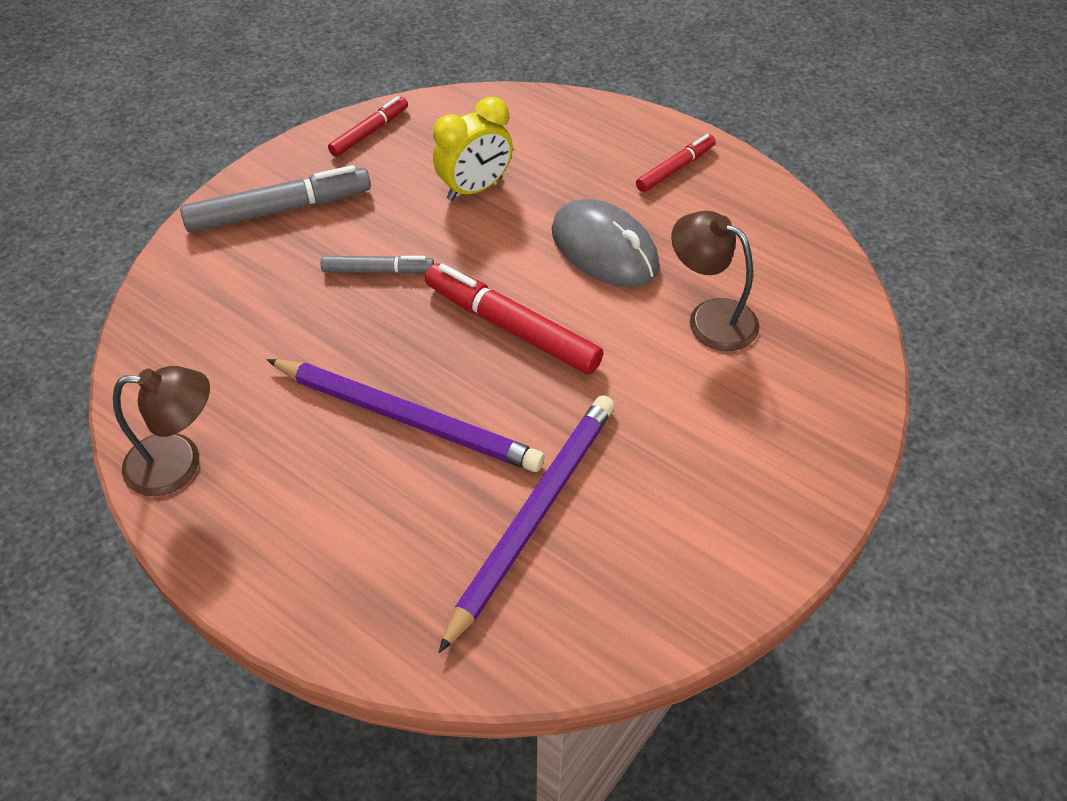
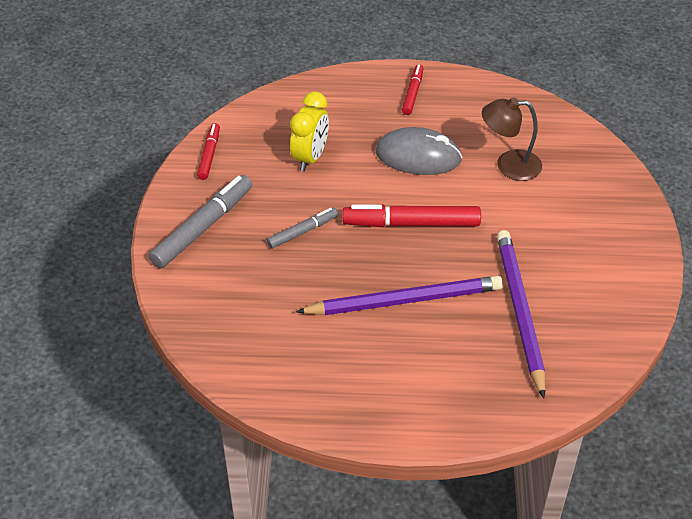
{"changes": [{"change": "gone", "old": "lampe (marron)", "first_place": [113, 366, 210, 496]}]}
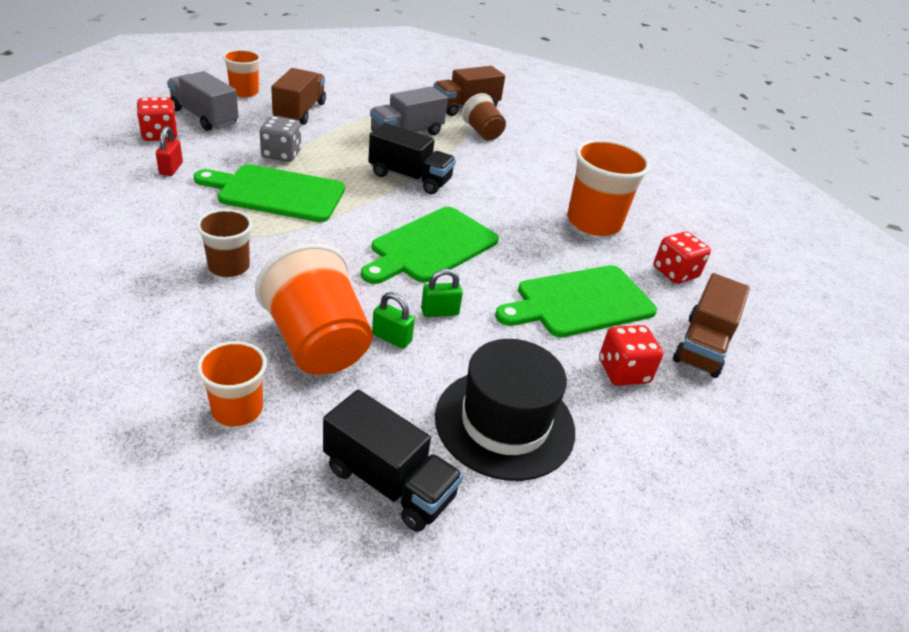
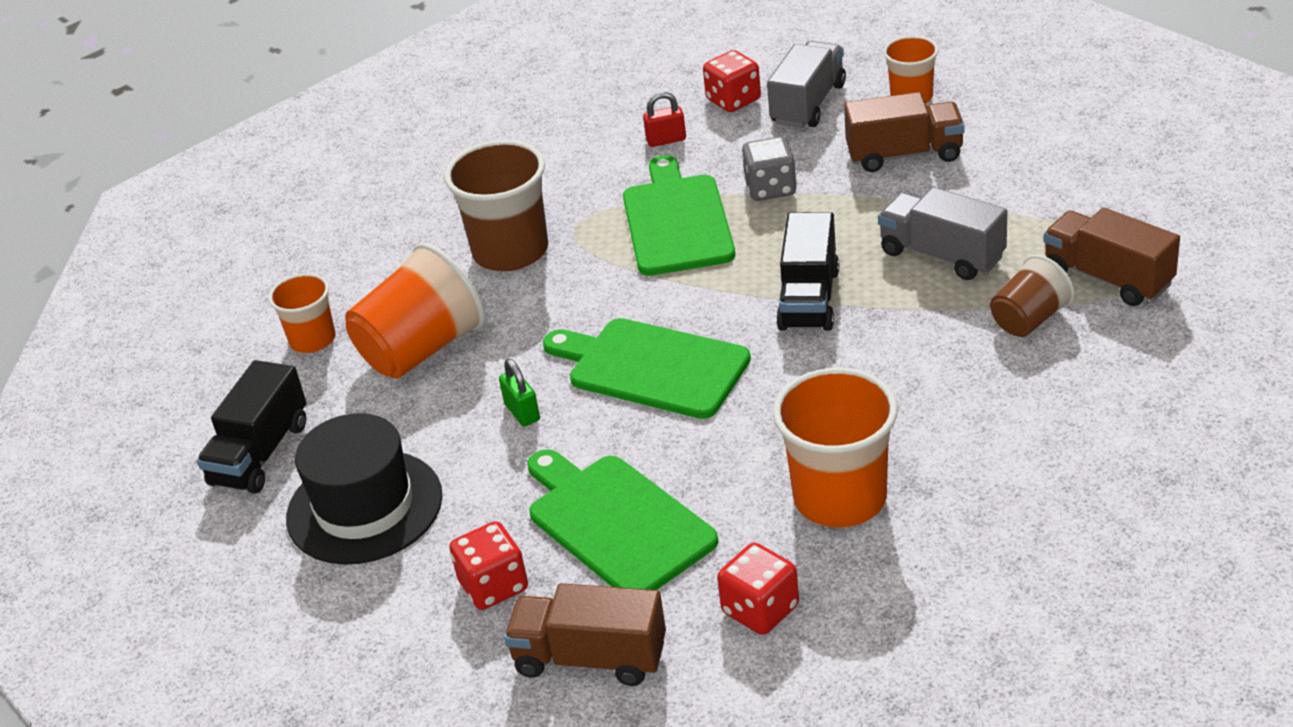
{"changes": [{"change": "gone", "old": "cadenas (vert)", "first_place": [372, 292, 415, 349]}, {"change": "scaled", "old": "gobelet (marron)", "first_place": [197, 209, 252, 277], "second_place": [444, 140, 548, 271], "factor": 1.7}]}
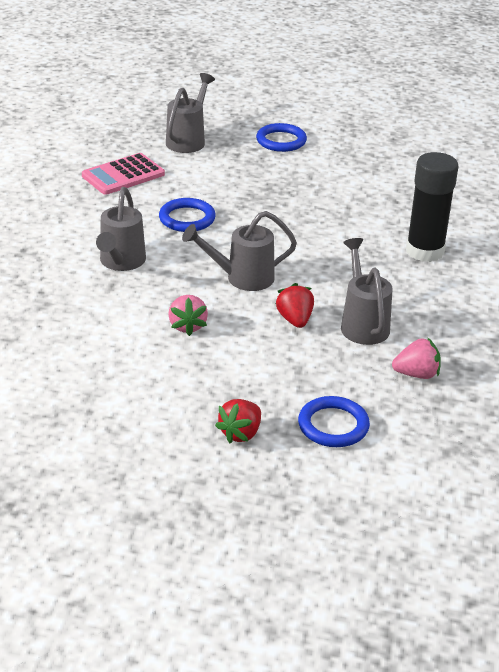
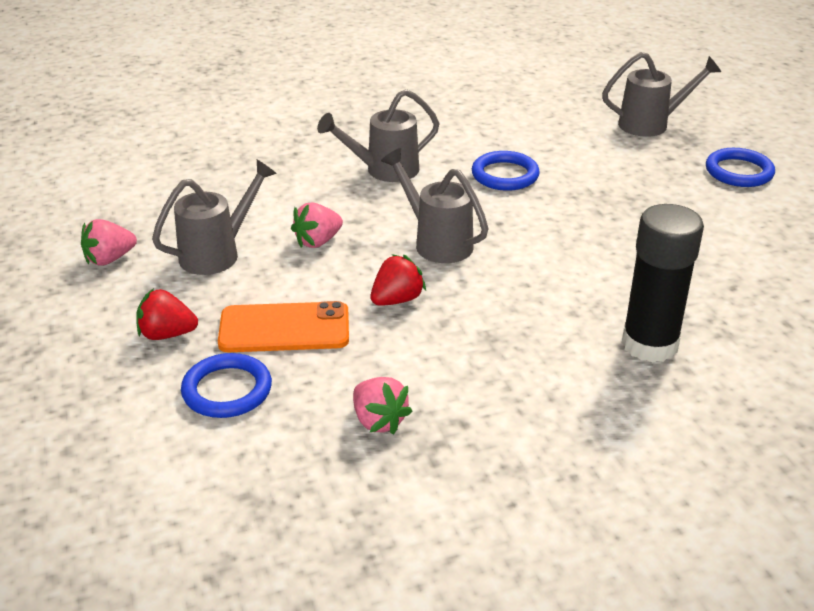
{"changes": [{"change": "gone", "old": "calculatrice (rose)", "first_place": [82, 153, 165, 195]}, {"change": "new", "new": "fraise (rose)", "second_place": [81, 219, 137, 266]}, {"change": "new", "new": "téléphone (orange)", "second_place": [218, 301, 349, 352]}, {"change": "shifted", "old": "arrosoir (gris)", "first_place": [341, 238, 393, 345], "second_place": [152, 160, 277, 275]}]}
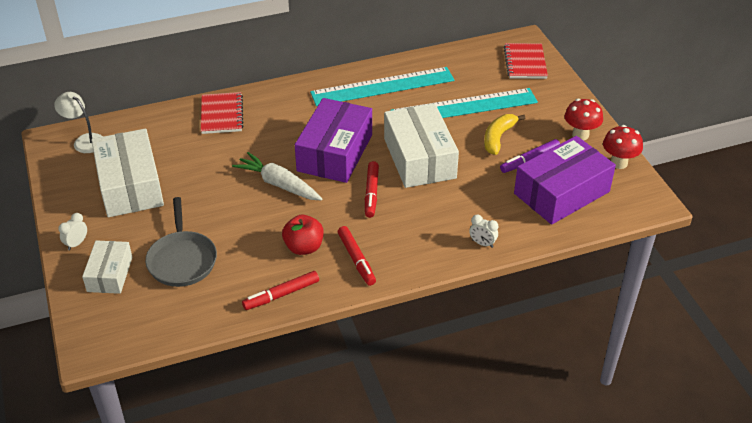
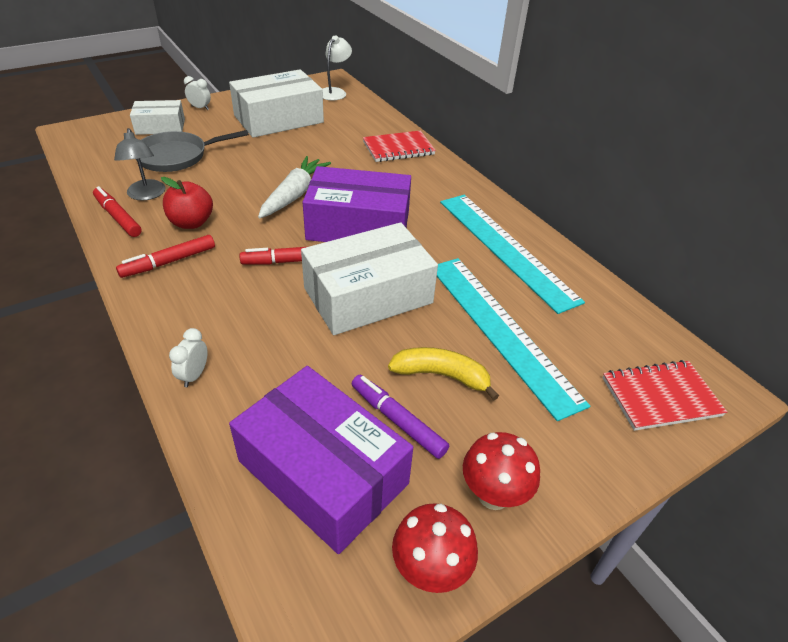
{"changes": [{"change": "new", "new": "lampe (gris)", "second_place": [114, 128, 165, 200]}]}
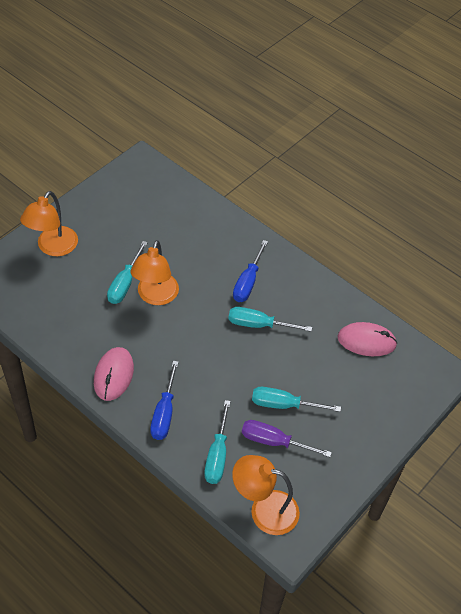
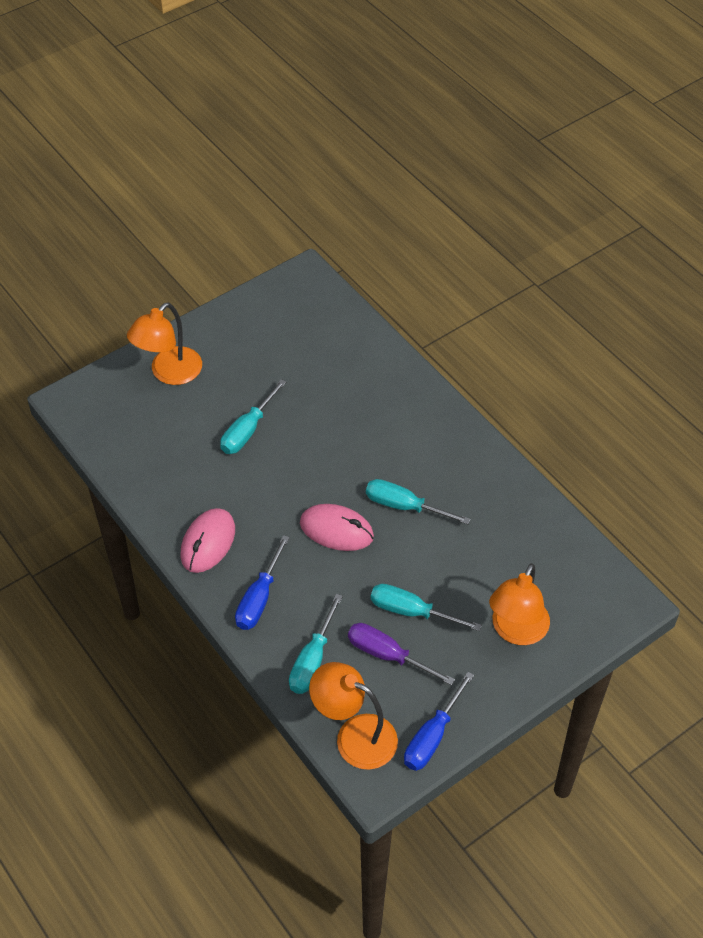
{"changes": [{"change": "shifted", "old": "lampe (orange)", "first_place": [130, 240, 179, 305], "second_place": [489, 563, 550, 645]}, {"change": "shifted", "old": "tournevis (bleu)", "first_place": [233, 240, 268, 302], "second_place": [404, 672, 474, 771]}, {"change": "shifted", "old": "souris (rose)", "first_place": [337, 322, 397, 356], "second_place": [300, 504, 374, 551]}]}
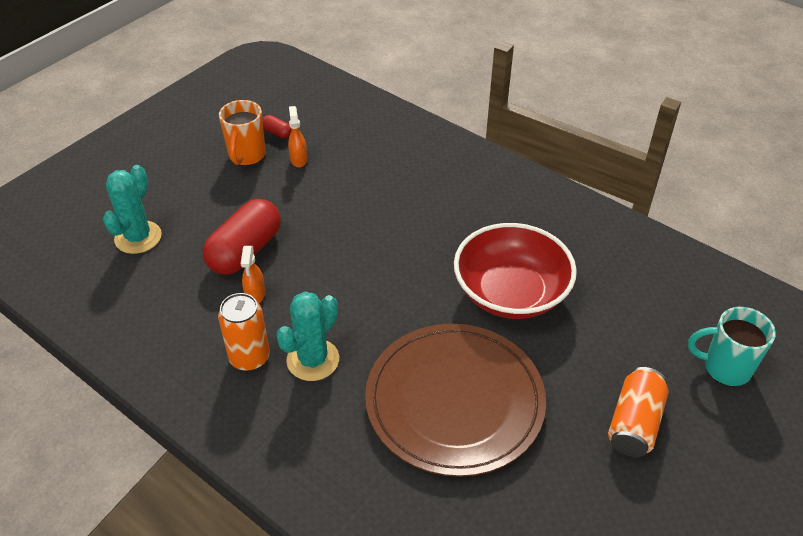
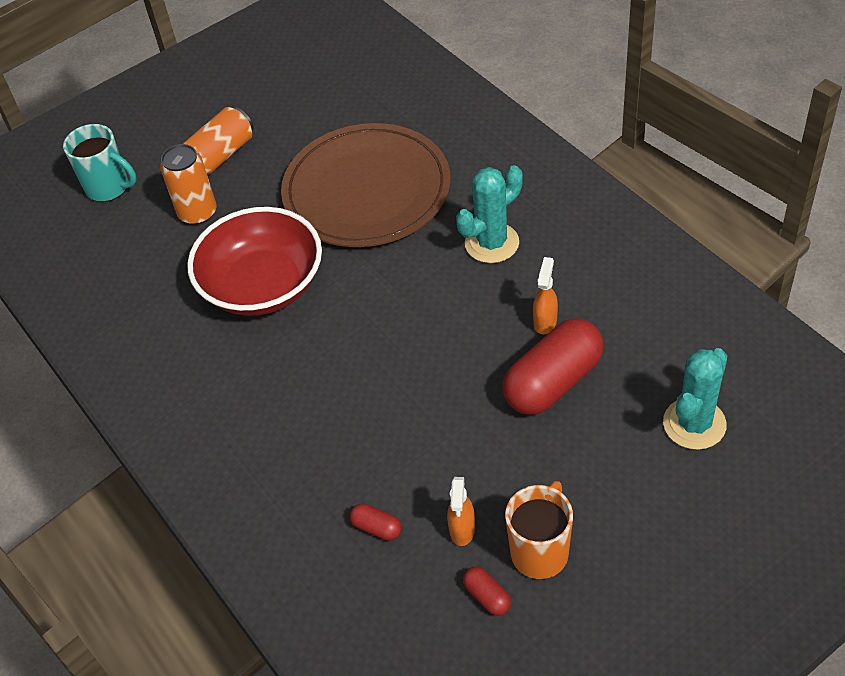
{"changes": [{"change": "new", "new": "gélule (rouge)", "second_place": [350, 503, 402, 541]}, {"change": "shifted", "old": "canette (orange)", "first_place": [218, 293, 270, 371], "second_place": [160, 144, 216, 225]}]}
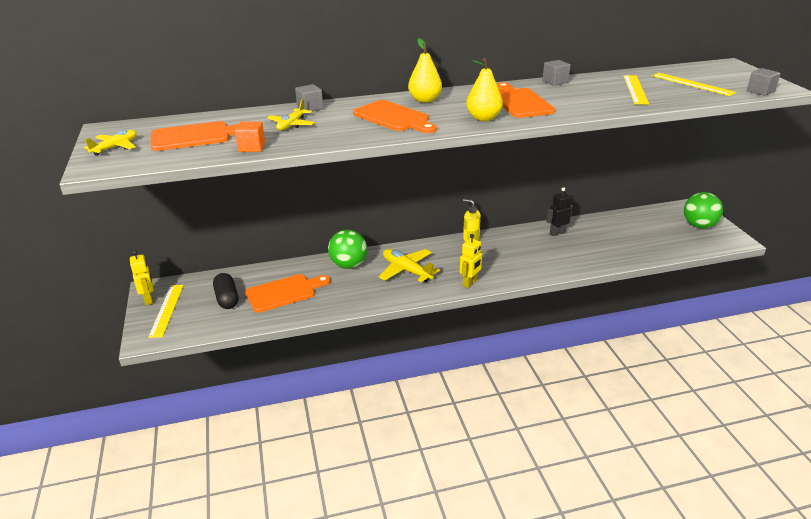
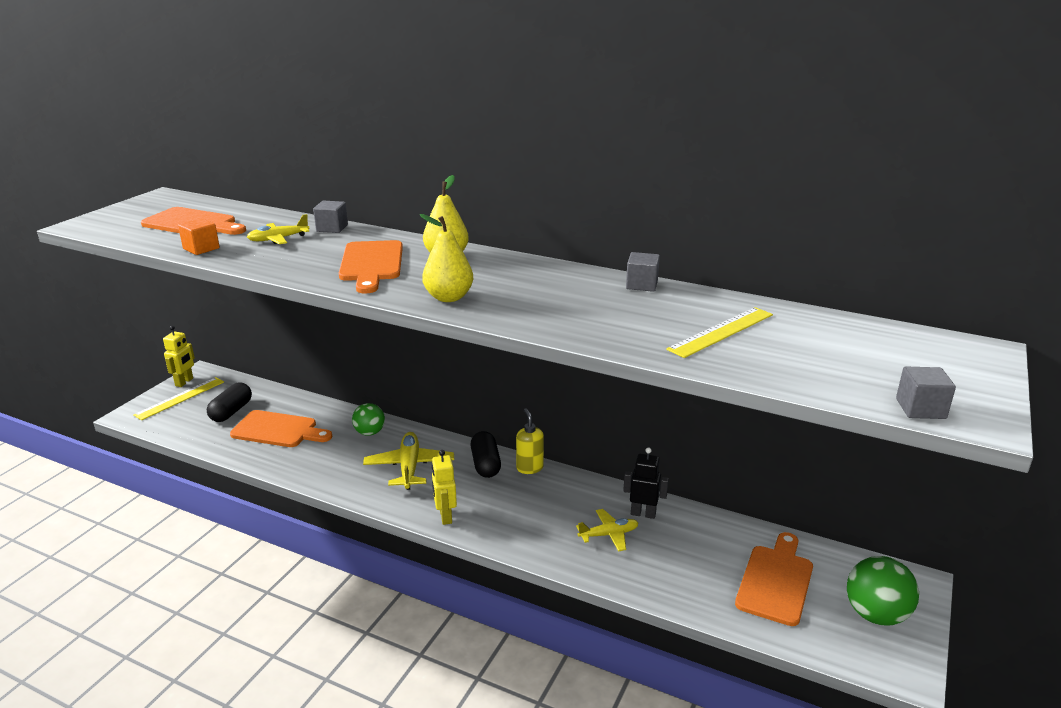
{"changes": [{"change": "gone", "old": "règle (jaune)", "first_place": [652, 73, 736, 96]}, {"change": "new", "new": "gélule (noir)", "second_place": [470, 431, 501, 478]}, {"change": "shifted", "old": "avion (jaune)", "first_place": [84, 130, 137, 156], "second_place": [576, 509, 638, 552]}, {"change": "shifted", "old": "planche à découper (orange)", "first_place": [497, 82, 555, 118], "second_place": [735, 532, 813, 626]}, {"change": "rotated", "old": "robot (jaune)", "first_place": [460, 234, 482, 288], "second_place": [431, 450, 457, 525], "degrees": 90}, {"change": "scaled", "old": "balle (vert)", "first_place": [328, 230, 367, 269], "second_place": [352, 403, 385, 436], "factor": 0.65}]}
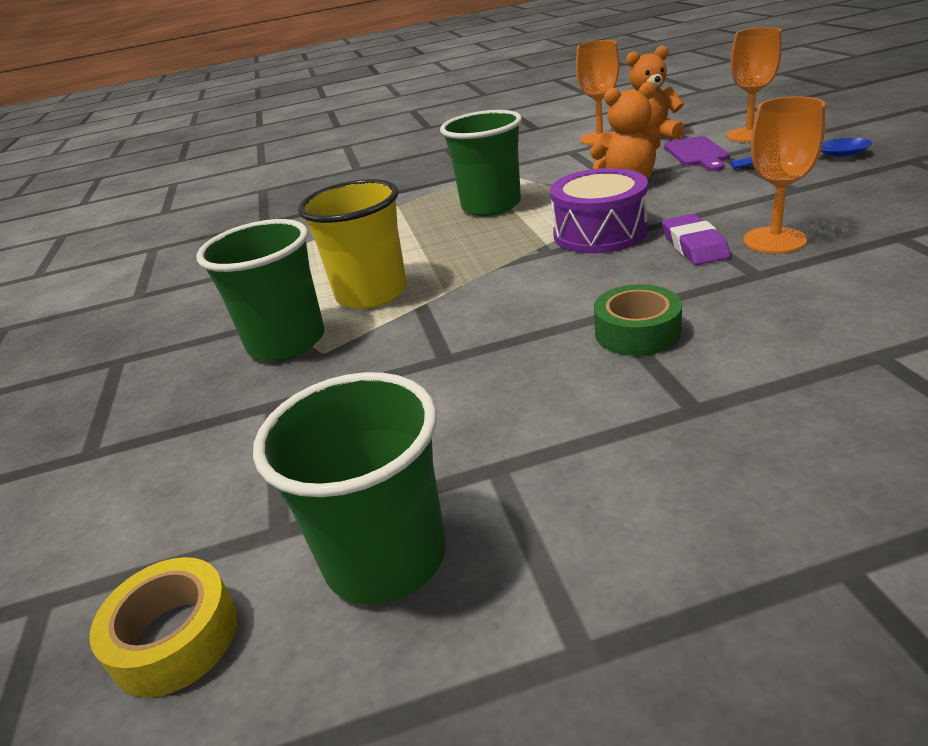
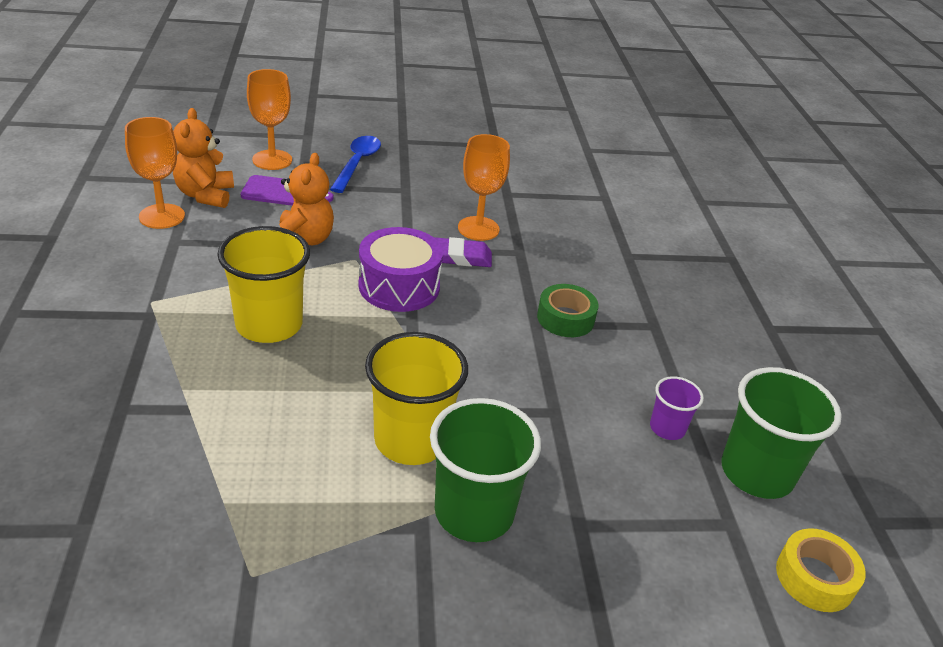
{"changes": [{"change": "new", "new": "gobelet (violet)", "second_place": [650, 376, 704, 440]}, {"change": "repainted", "old": "gobelet (vert)", "new": "gobelet (jaune)", "first_place": [440, 110, 522, 216], "second_place": [217, 226, 310, 343]}]}
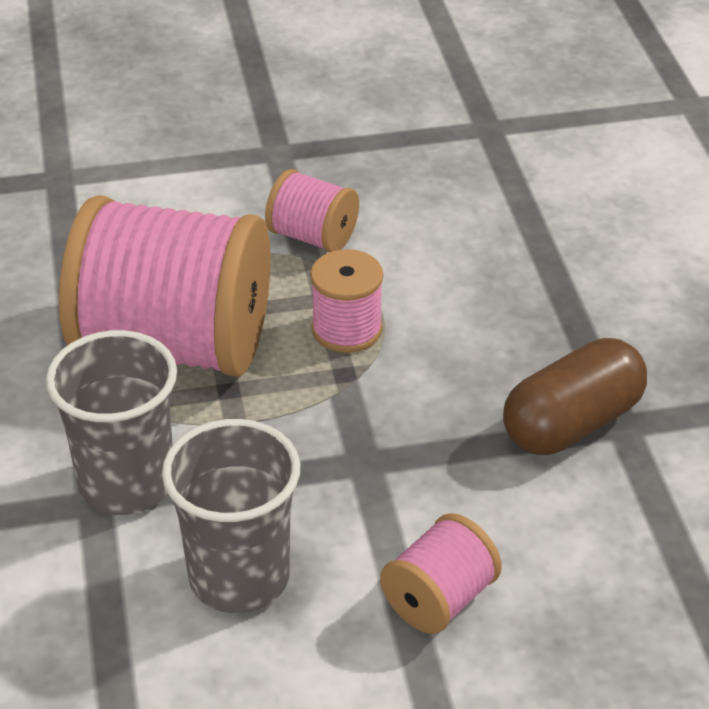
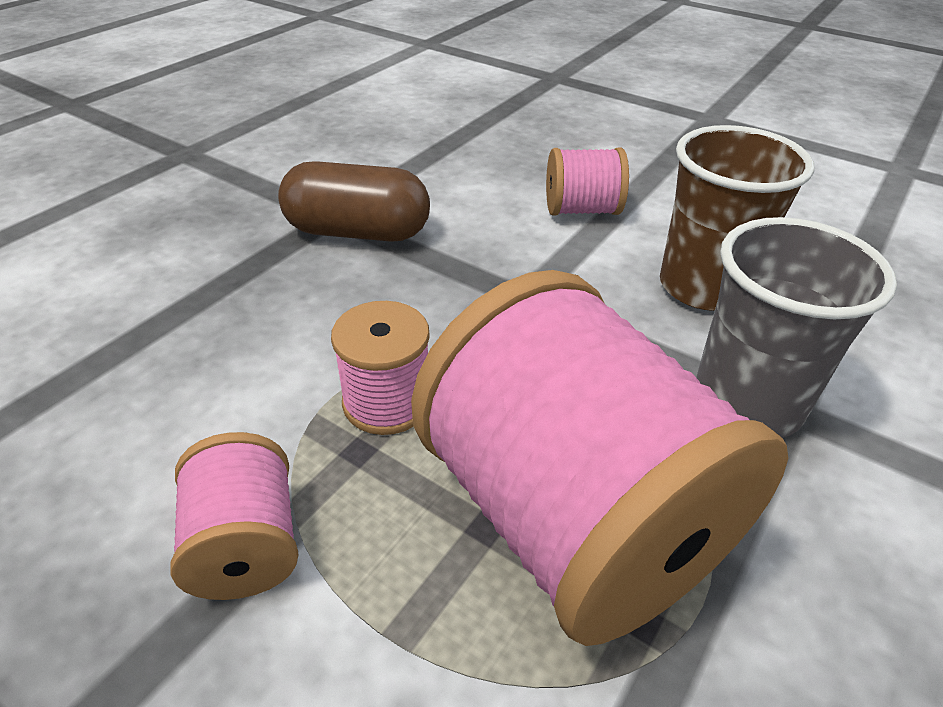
{"changes": [{"change": "repainted", "old": "gobelet (gris)", "new": "gobelet (marron)", "first_place": [162, 419, 300, 613], "second_place": [660, 125, 814, 311]}]}
